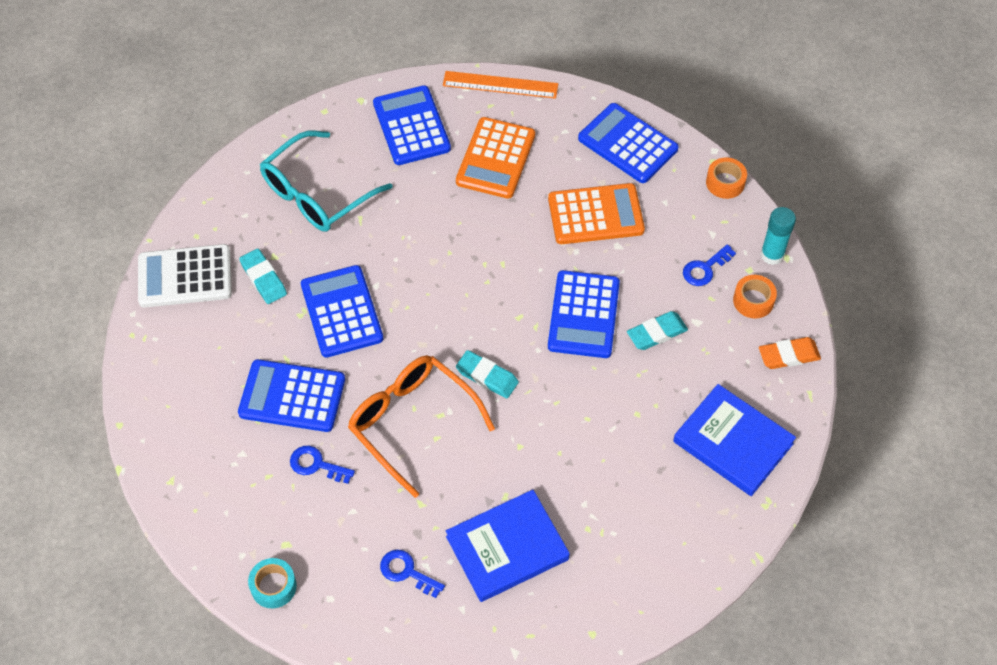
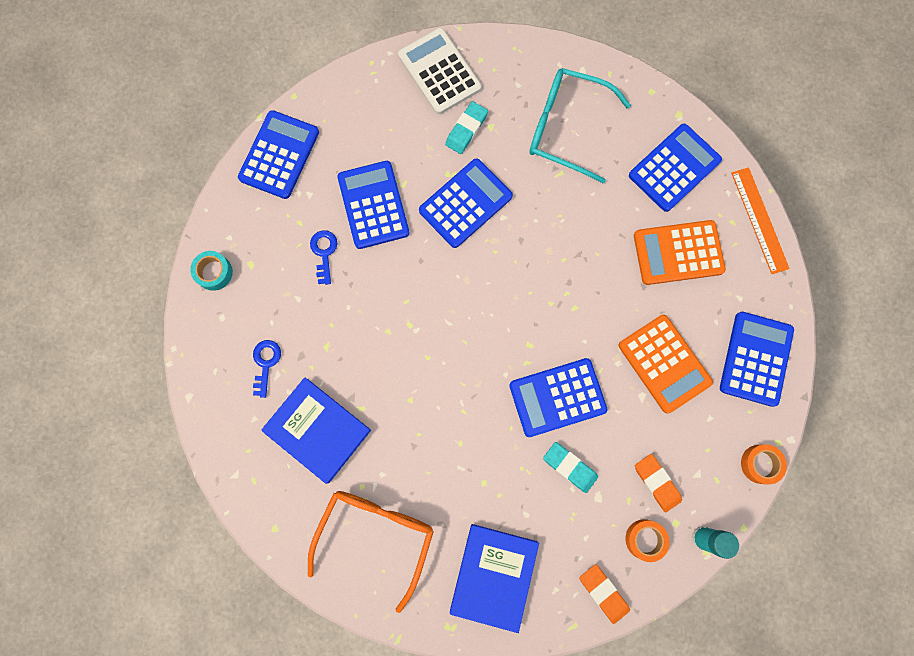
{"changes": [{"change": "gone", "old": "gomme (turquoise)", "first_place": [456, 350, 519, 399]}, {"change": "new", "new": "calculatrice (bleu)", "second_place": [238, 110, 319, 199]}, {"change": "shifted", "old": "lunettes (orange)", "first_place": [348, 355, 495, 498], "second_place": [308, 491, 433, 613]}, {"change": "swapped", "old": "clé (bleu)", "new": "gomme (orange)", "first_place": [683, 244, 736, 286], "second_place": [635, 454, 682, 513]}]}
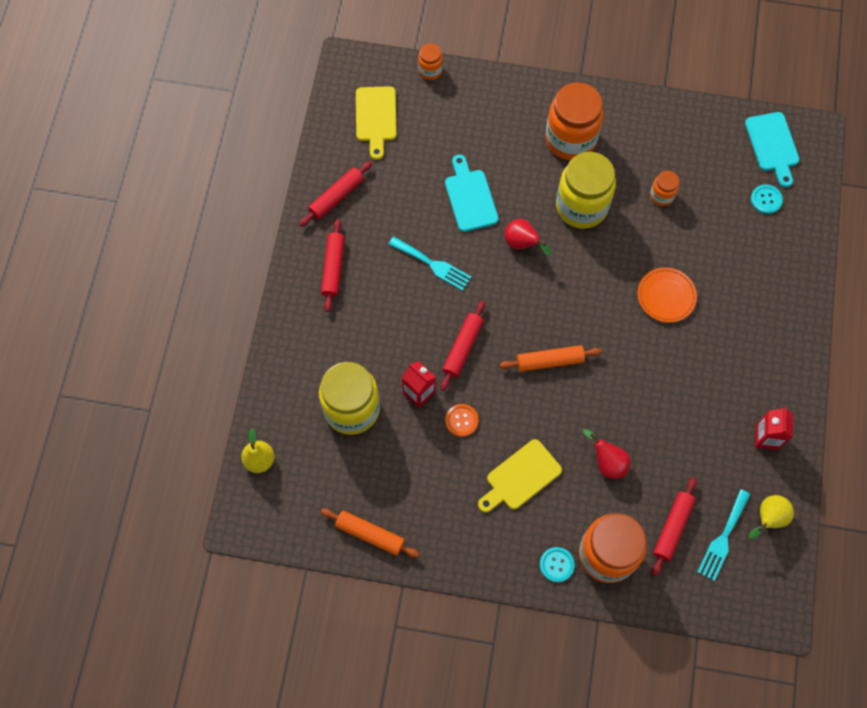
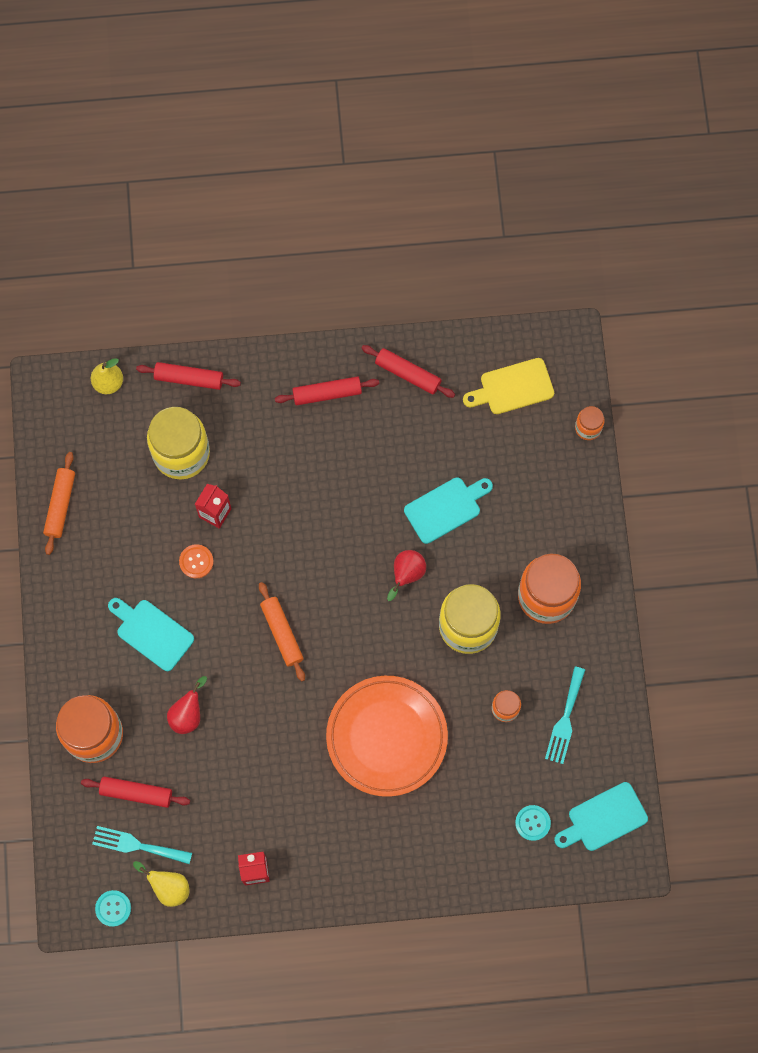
{"changes": [{"change": "shifted", "old": "fourchette (turquoise)", "first_place": [388, 237, 471, 291], "second_place": [545, 666, 585, 764]}, {"change": "shifted", "old": "rouleau à pâtisserie (rouge)", "first_place": [440, 301, 485, 391], "second_place": [136, 362, 241, 390]}, {"change": "shifted", "old": "bouton (turquoise)", "first_place": [540, 547, 575, 582], "second_place": [95, 890, 131, 927]}, {"change": "repainted", "old": "planche à découper (jaune)", "new": "planche à découper (turquoise)", "first_place": [478, 439, 562, 513], "second_place": [108, 598, 194, 671]}, {"change": "scaled", "old": "assiette (orange)", "first_place": [638, 268, 697, 322], "second_place": [326, 676, 448, 797], "factor": 1.88}]}
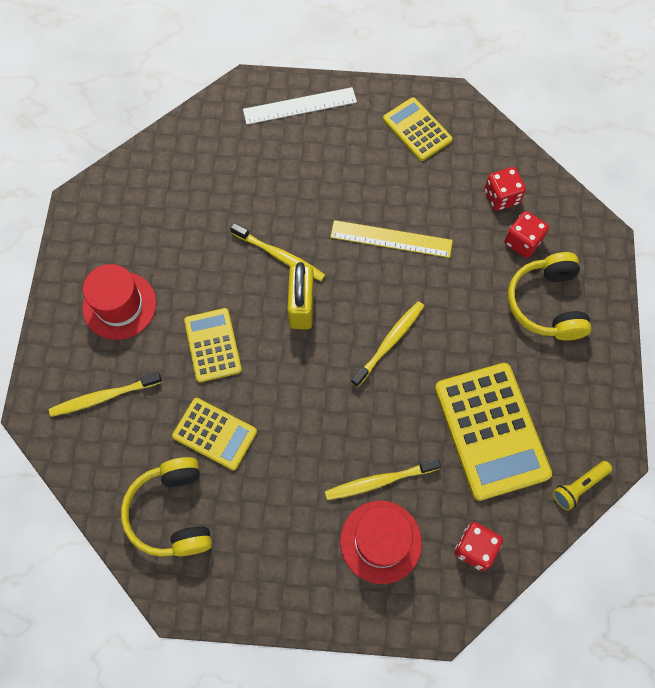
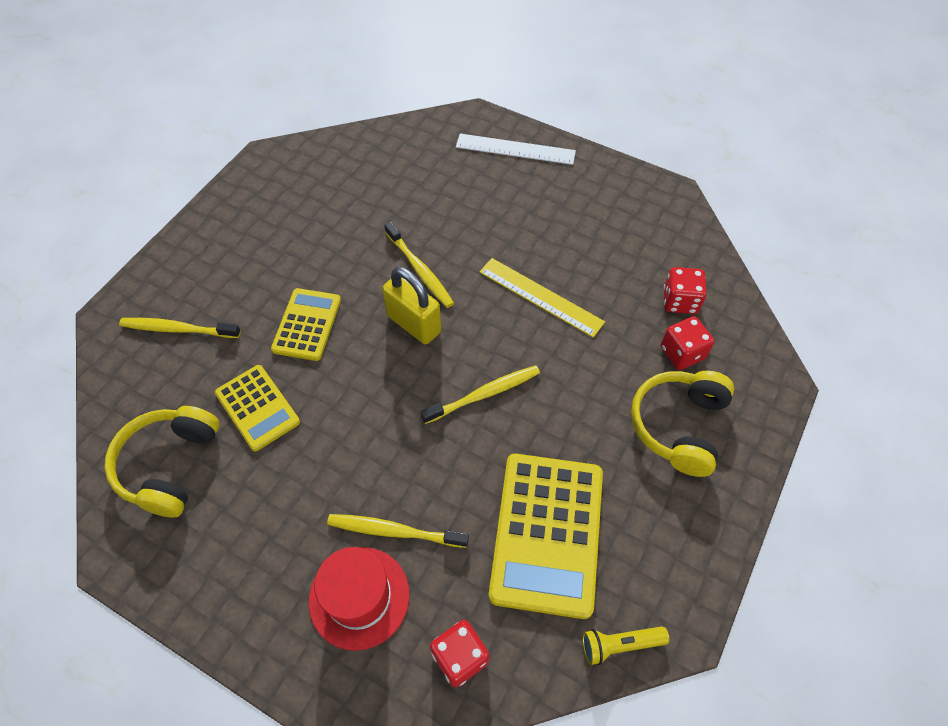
{"changes": [{"change": "gone", "old": "chapeau (rouge)", "first_place": [82, 264, 157, 340]}, {"change": "gone", "old": "calculatrice (jaune)", "first_place": [383, 97, 452, 161]}, {"change": "rotated", "old": "cadenas (jaune)", "first_place": [287, 262, 314, 329], "second_place": [382, 267, 441, 344], "degrees": -75}]}
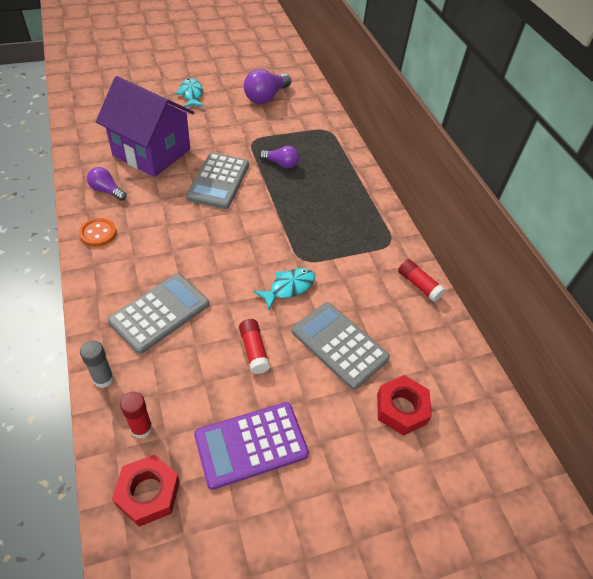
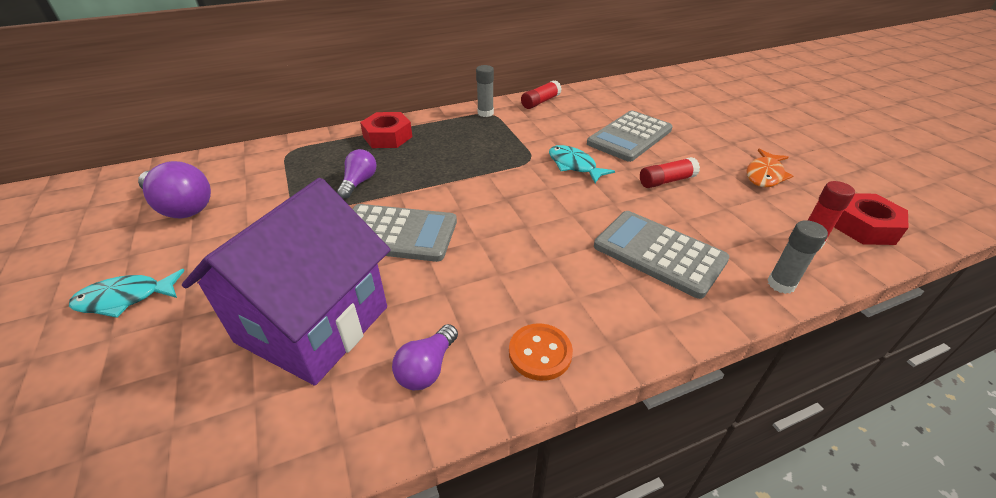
{"changes": [{"change": "new", "new": "bâton de colle (gris)", "second_place": [476, 65, 494, 117]}, {"change": "shifted", "old": "écrou (rouge)", "first_place": [377, 375, 432, 436], "second_place": [360, 112, 412, 148]}, {"change": "swapped", "old": "calculatrice (violet)", "new": "poisson (orange)", "first_place": [194, 402, 309, 490], "second_place": [747, 149, 793, 187]}]}
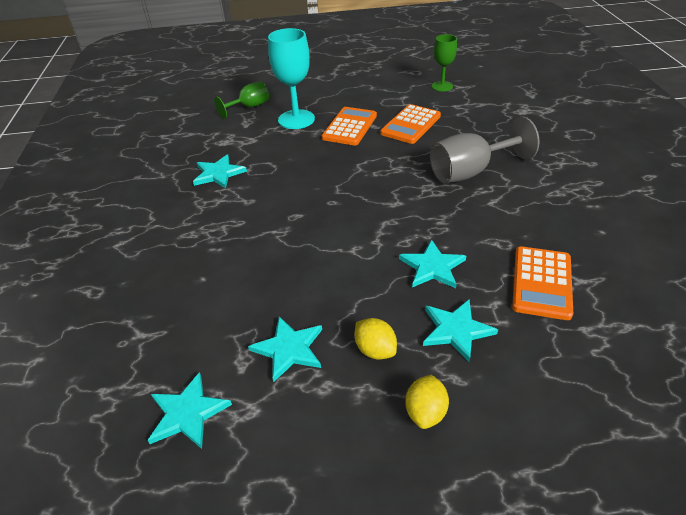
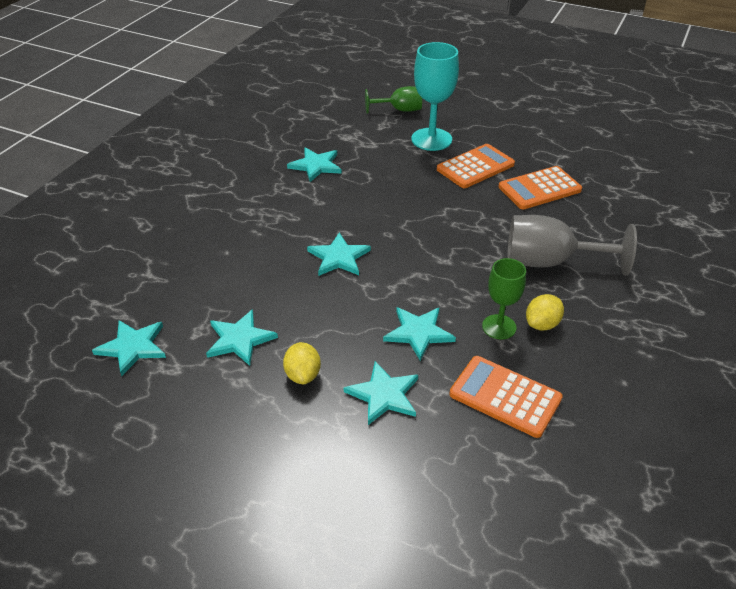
{"changes": [{"change": "new", "new": "étoile (turquoise)", "second_place": [307, 233, 371, 276]}, {"change": "shifted", "old": "citron (jaune)", "first_place": [405, 375, 449, 429], "second_place": [526, 294, 564, 331]}, {"change": "shifted", "old": "verre à pied (vert)", "first_place": [432, 34, 457, 92], "second_place": [482, 258, 526, 339]}, {"change": "rotated", "old": "calculatrice (orange)", "first_place": [512, 246, 573, 320], "second_place": [450, 356, 563, 438], "degrees": 75}]}
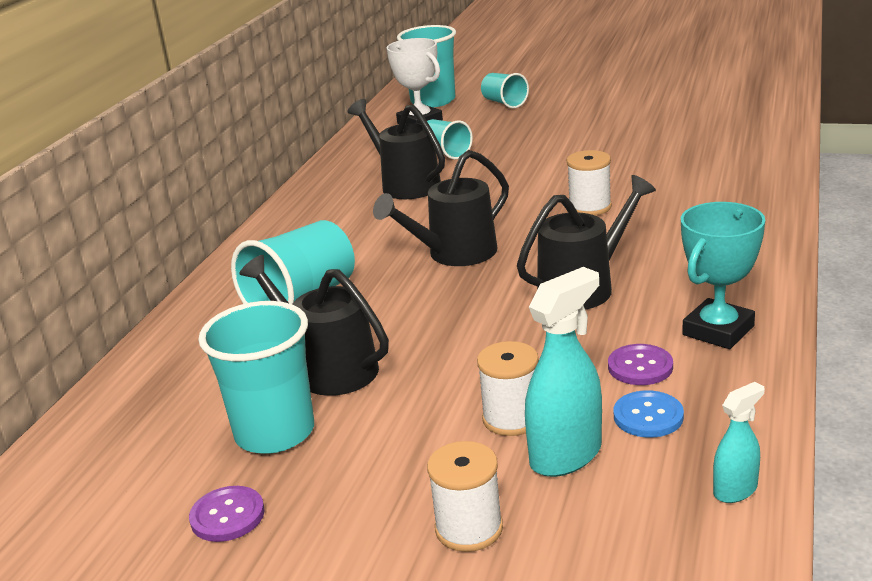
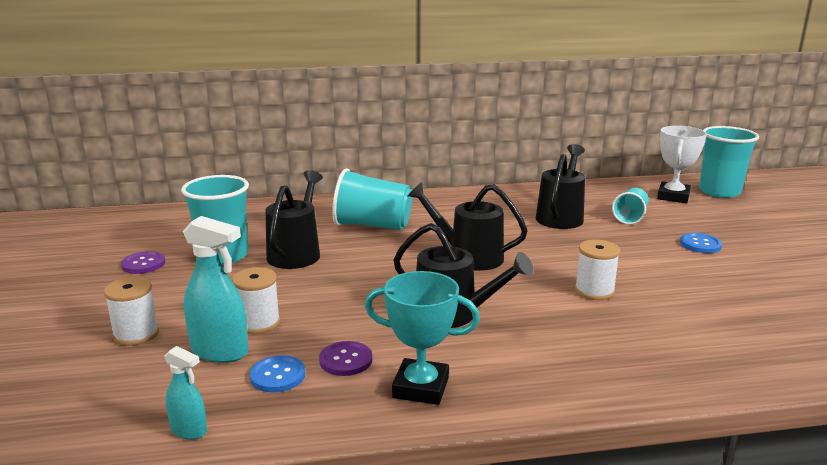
{"changes": [{"change": "gone", "old": "gobelet (turquoise)", "first_place": [481, 73, 529, 108]}, {"change": "new", "new": "bouton (bleu)", "second_place": [680, 233, 722, 253]}]}
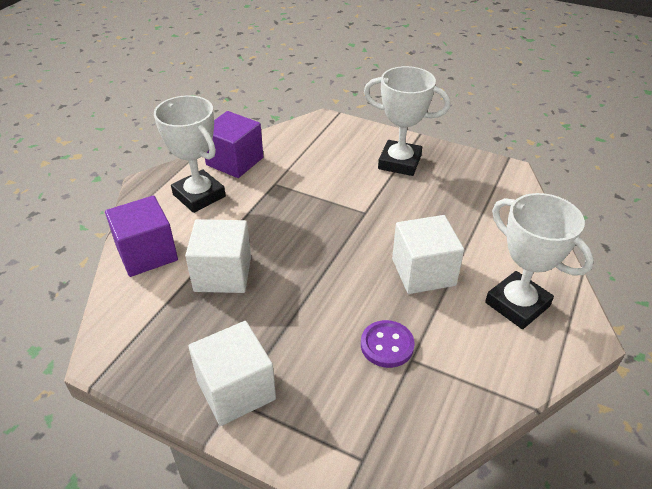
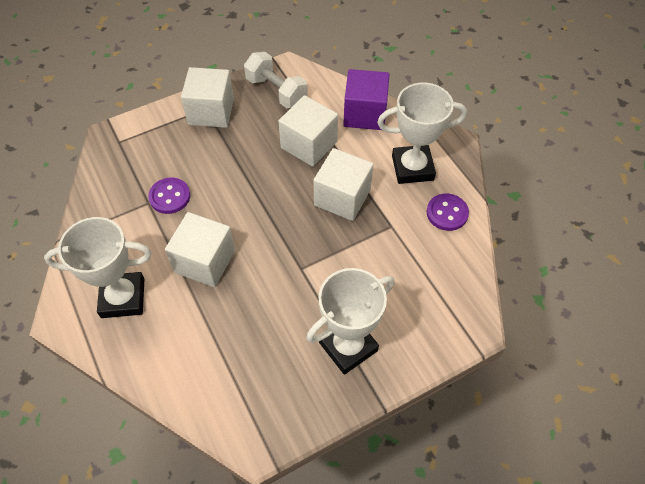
{"changes": [{"change": "new", "new": "haltère (blanc)", "second_place": [244, 52, 308, 108]}, {"change": "new", "new": "cube (blanc)", "second_place": [313, 148, 374, 221]}, {"change": "swapped", "old": "cube (violet)", "new": "bouton (violet)", "first_place": [205, 111, 263, 178], "second_place": [427, 193, 469, 231]}]}
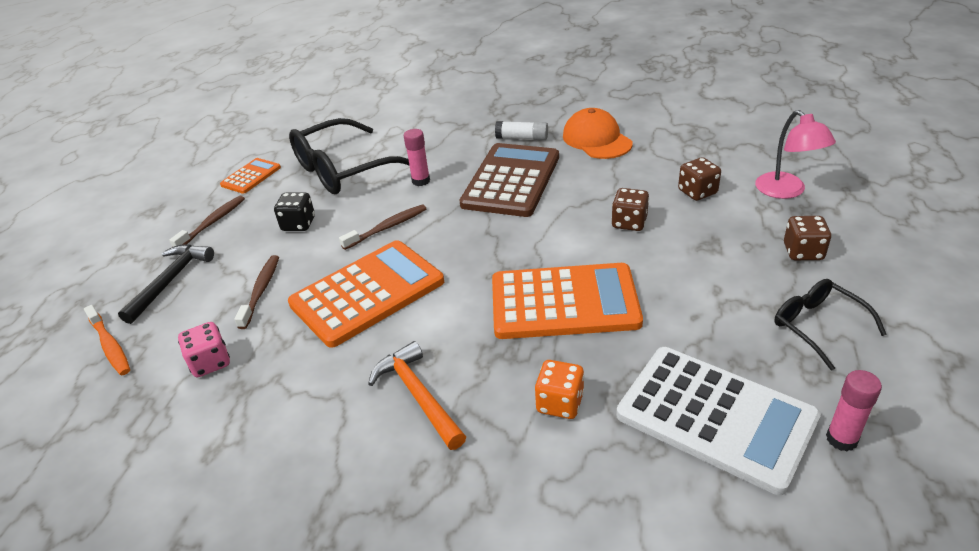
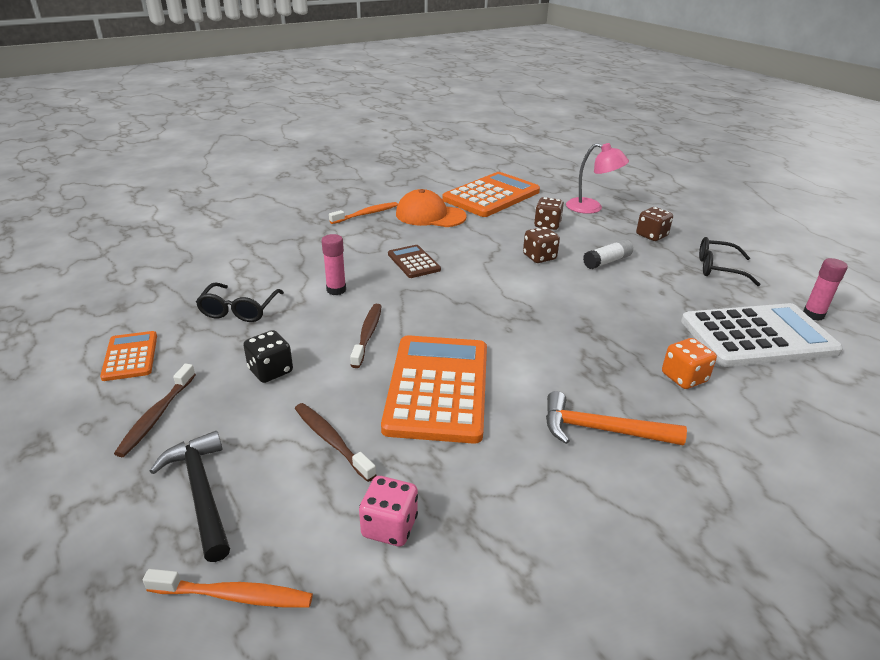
{"changes": [{"change": "new", "new": "brosse à dents (orange)", "second_place": [329, 202, 398, 224]}, {"change": "shifted", "old": "calculatrice (orange)", "first_place": [492, 263, 643, 339], "second_place": [442, 172, 540, 217]}, {"change": "shifted", "old": "bâton de colle (blanc)", "first_place": [495, 121, 548, 140], "second_place": [583, 239, 633, 269]}, {"change": "rotated", "old": "brosse à dents (marron)", "first_place": [169, 196, 245, 247], "second_place": [114, 364, 196, 457], "degrees": -150}, {"change": "scaled", "old": "lunettes (noir)", "first_place": [289, 118, 409, 194], "second_place": [196, 282, 284, 322], "factor": 0.55}, {"change": "scaled", "old": "calculatrice (marron)", "first_place": [459, 143, 559, 217], "second_place": [388, 245, 441, 278], "factor": 0.5}]}
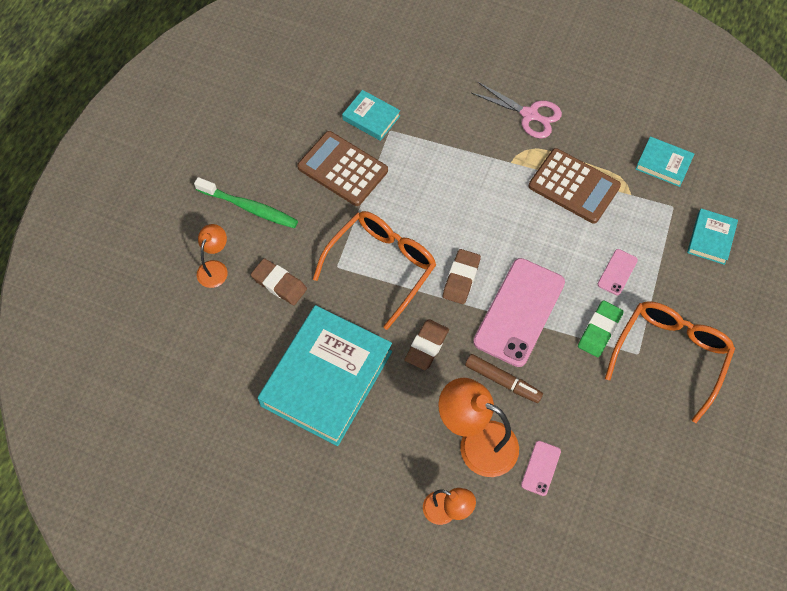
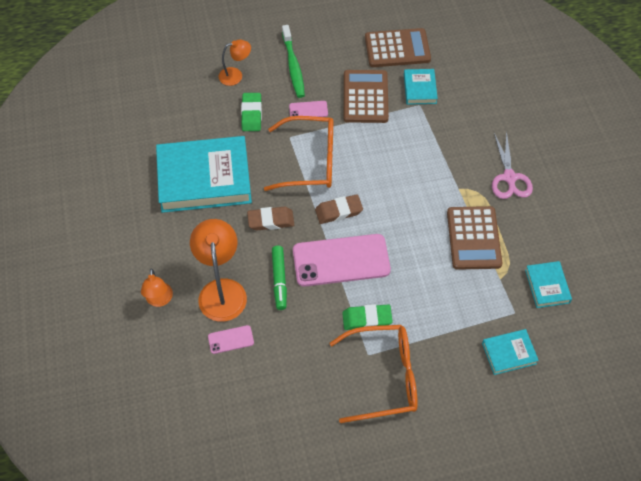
{"changes": [{"change": "new", "new": "calculatrice (marron)", "second_place": [365, 28, 431, 67]}, {"change": "shifted", "old": "téléphone (rose)", "first_place": [598, 249, 638, 296], "second_place": [289, 101, 328, 117]}, {"change": "repainted", "old": "gomme (marron)", "new": "gomme (vert)", "first_place": [251, 258, 307, 305], "second_place": [241, 93, 262, 131]}, {"change": "repainted", "old": "feutre (marron)", "new": "feutre (vert)", "first_place": [465, 354, 543, 403], "second_place": [272, 246, 287, 310]}]}
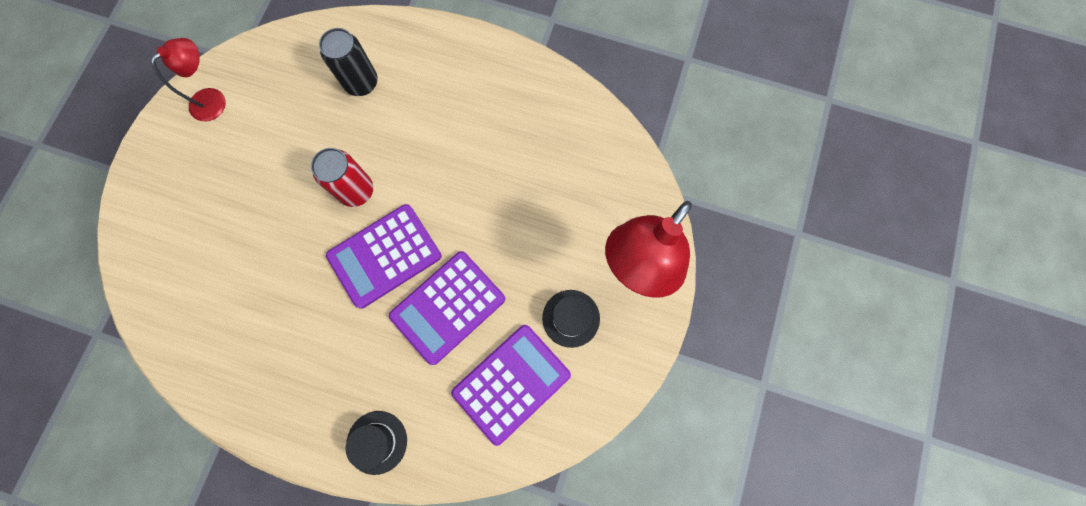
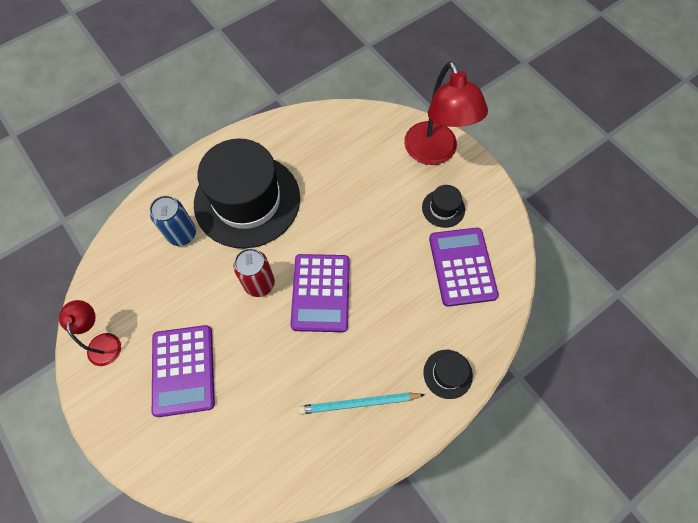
{"changes": [{"change": "new", "new": "chapeau (noir)", "second_place": [194, 139, 300, 249]}, {"change": "new", "new": "crayon (turquoise)", "second_place": [298, 392, 425, 414]}, {"change": "shifted", "old": "calculatrice (violet)", "first_place": [389, 251, 505, 365], "second_place": [152, 325, 215, 417]}, {"change": "repainted", "old": "canette (noir)", "new": "canette (bleu)", "first_place": [319, 28, 378, 96], "second_place": [149, 195, 196, 246]}]}
